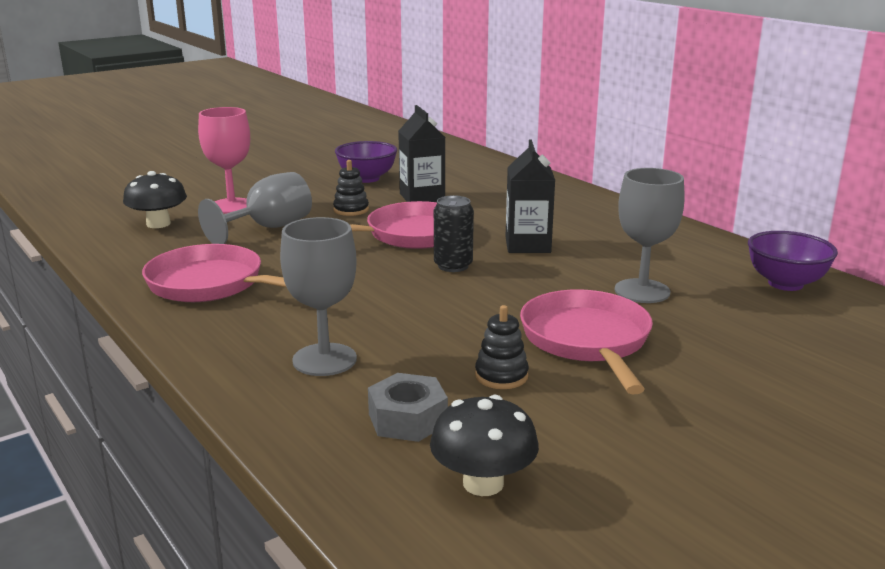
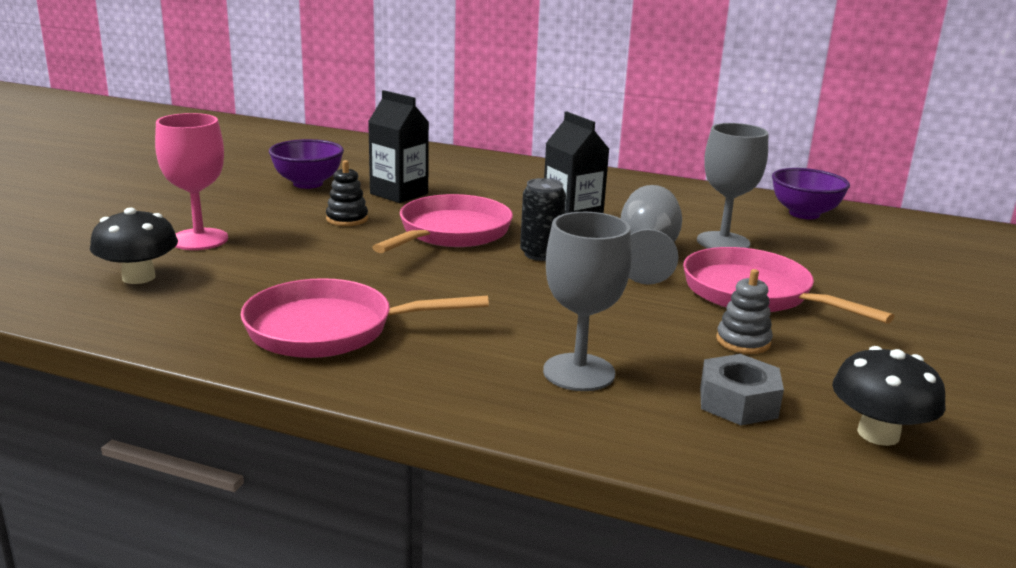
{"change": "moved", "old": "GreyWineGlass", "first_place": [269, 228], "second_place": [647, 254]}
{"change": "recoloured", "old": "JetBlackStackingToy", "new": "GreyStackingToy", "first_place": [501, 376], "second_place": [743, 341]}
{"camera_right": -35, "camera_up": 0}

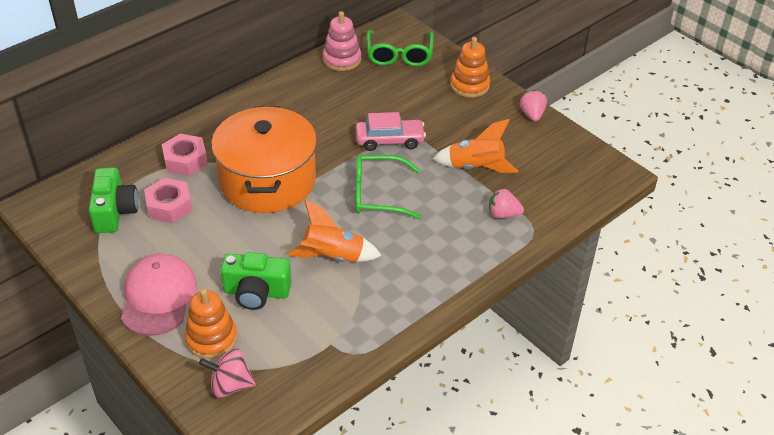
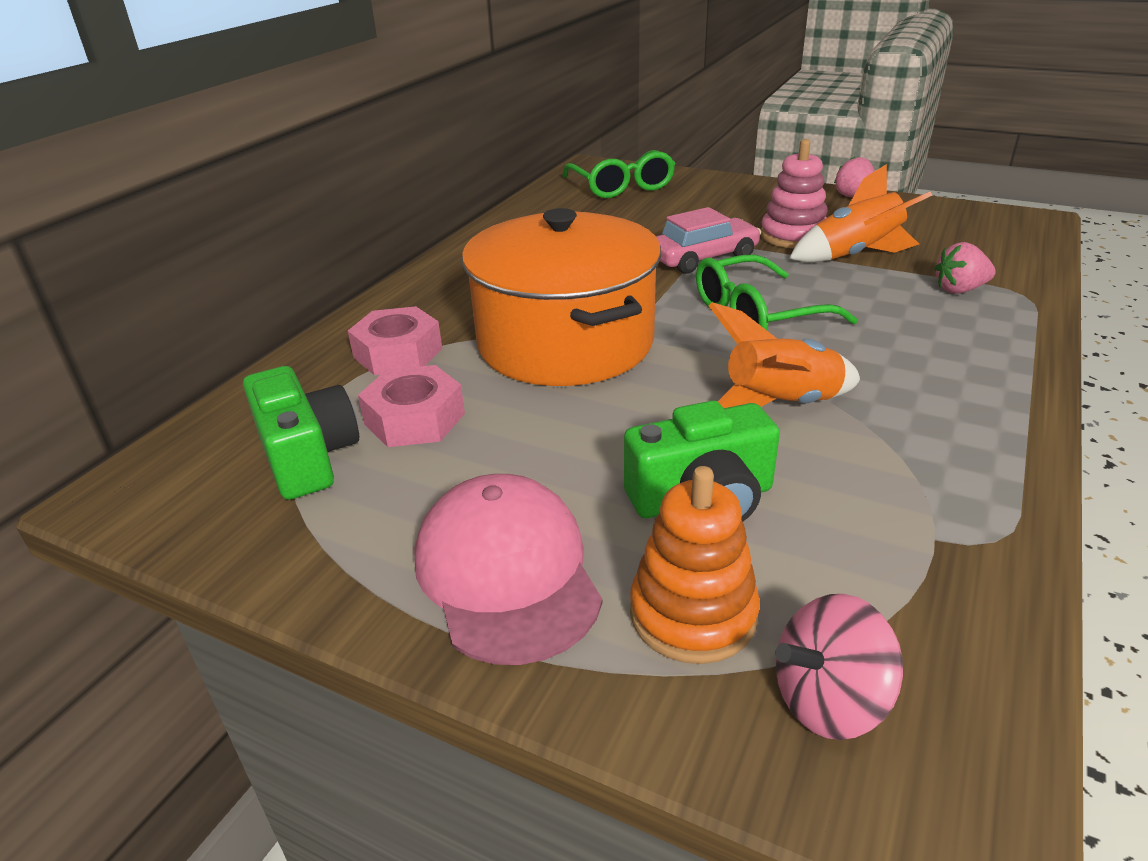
{"change": "moved", "old": "PinkStackingToy", "first_place": [342, 59], "second_place": [793, 236]}
{"change": "removed", "old": "OrangeStackingToy", "first_place": [469, 85]}
{"camera_right": -20, "camera_up": -10}

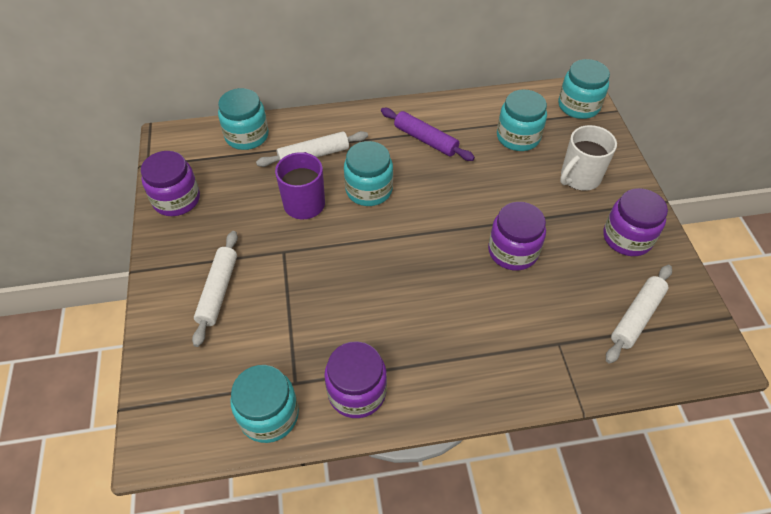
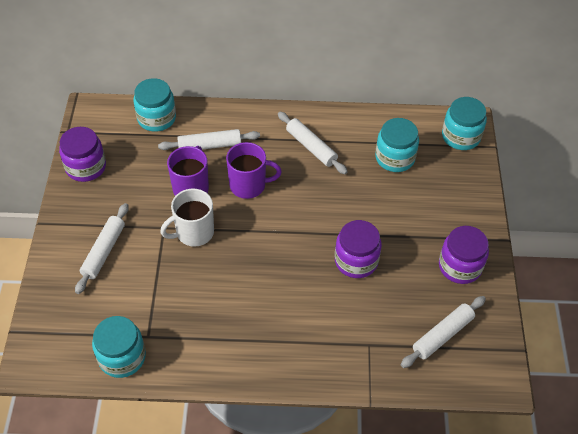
{"change": "moved", "old": "PureWhiteTeaMug", "first_place": [579, 178], "second_place": [194, 233]}
{"change": "replaced", "old": "TurquoiseJamJar", "new": "VioletTeaMug", "first_place": [369, 190], "second_place": [249, 185]}
{"change": "recoloured", "old": "VioletPastryRoller", "new": "PureWhitePastryRoller", "first_place": [425, 140], "second_place": [311, 147]}
{"change": "removed", "old": "VioletJamJar", "first_place": [357, 392]}
{"camera_right": 10, "camera_up": 0}

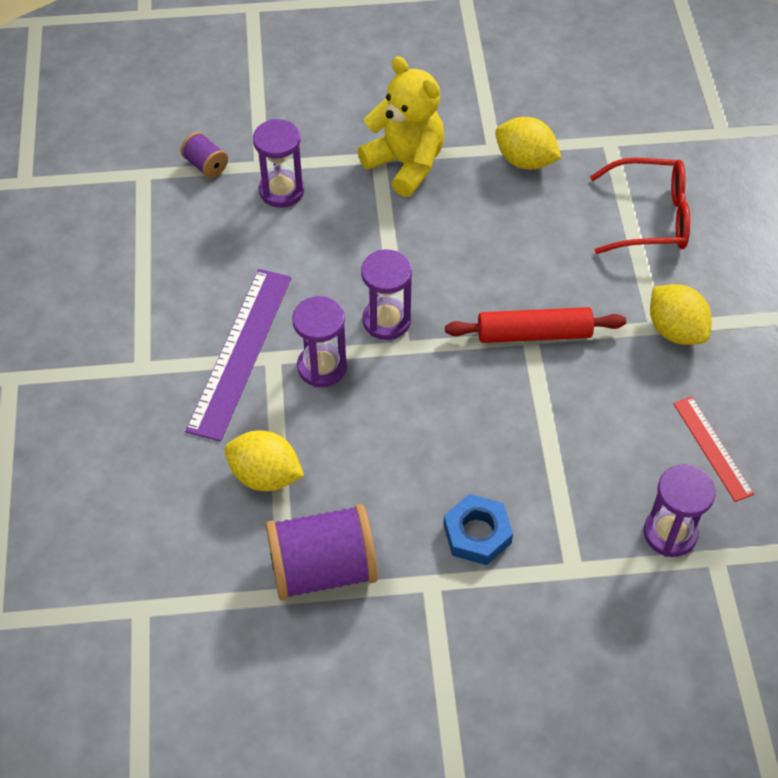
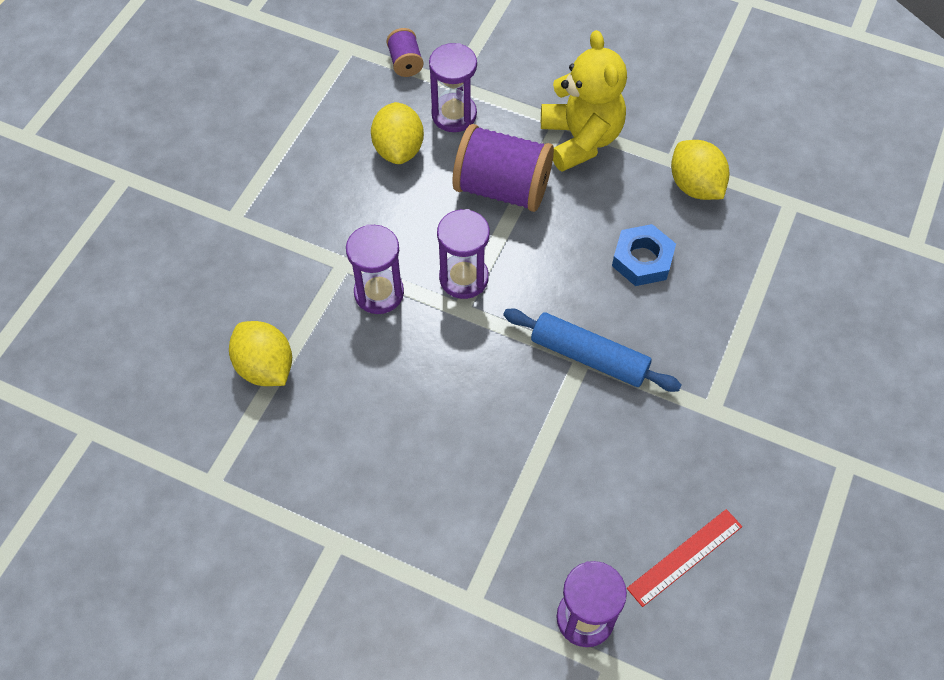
{"change": "moved", "old": "BrightYellowCitrusFruit", "first_place": [675, 330], "second_place": [398, 149]}
{"change": "moved", "old": "VioletSpool", "first_place": [322, 569], "second_place": [502, 188]}
{"change": "recoloured", "old": "CrimsonPastryRoller", "new": "BluePastryRoller", "first_place": [534, 333], "second_place": [589, 356]}
{"change": "moved", "old": "BlueNut", "first_place": [477, 534], "second_place": [642, 260]}
{"change": "turned", "old": "CrimsonMeasuringStick", "first_place": [712, 448], "second_place": [685, 557], "degrees": 45}
{"change": "removed", "old": "VioletMeasuringStick", "first_place": [240, 352]}
{"change": "removed", "old": "CrimsonGlasses", "first_place": [651, 217]}
{"camera_right": 30, "camera_up": 5}

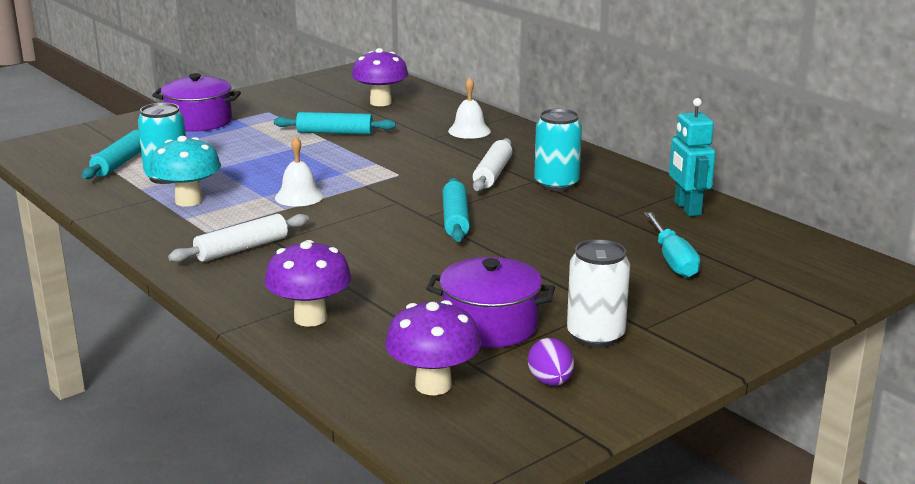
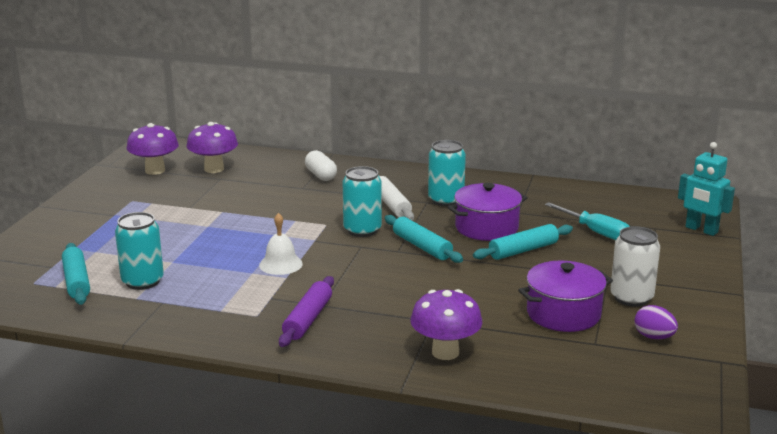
{"change": "moved", "old": "VioletToadstool", "first_place": [433, 385], "second_place": [155, 170]}
{"change": "recoloured", "old": "PureWhitePastryRoller", "new": "VioletPastryRoller", "first_place": [242, 249], "second_place": [308, 319]}
{"change": "replaced", "old": "PureWhiteHandBell", "new": "PureWhitePillShape", "first_place": [469, 131], "second_place": [321, 175]}
{"change": "added", "new": "TurquoiseCan", "second_place": [362, 230]}
{"change": "moved", "old": "VioletPot", "first_place": [199, 121], "second_place": [486, 228]}
{"change": "moved", "old": "TurquoisePastryRoller", "first_place": [335, 133], "second_place": [523, 250]}
{"change": "moved", "old": "TurquoiseToyRobot", "first_place": [687, 208], "second_place": [701, 230]}
{"change": "removed", "old": "TurquoiseToadstool", "first_place": [188, 201]}
{"camera_right": -35, "camera_up": 0}

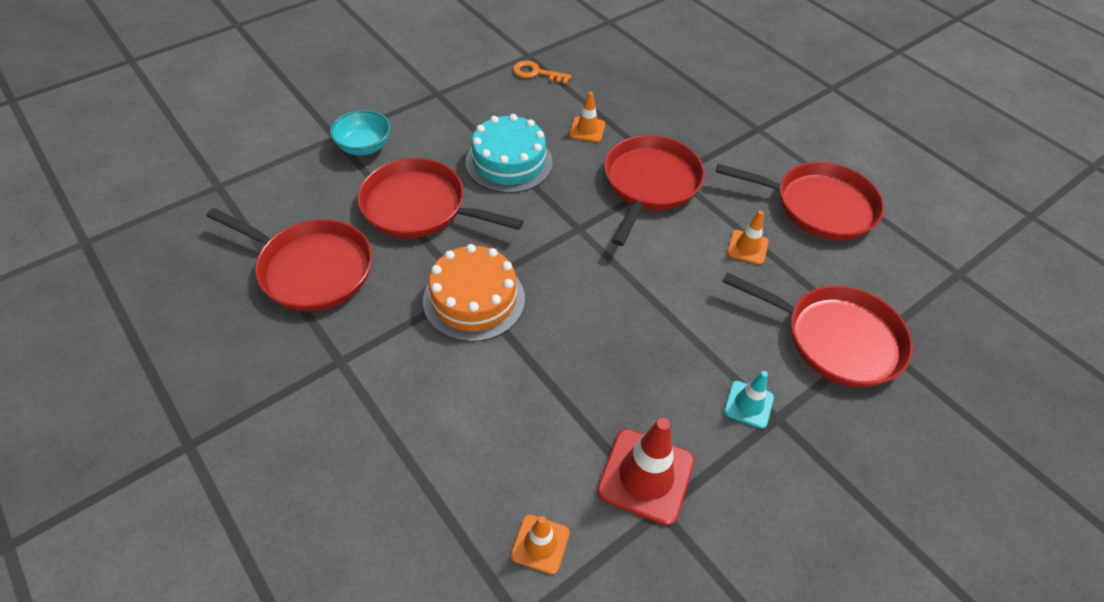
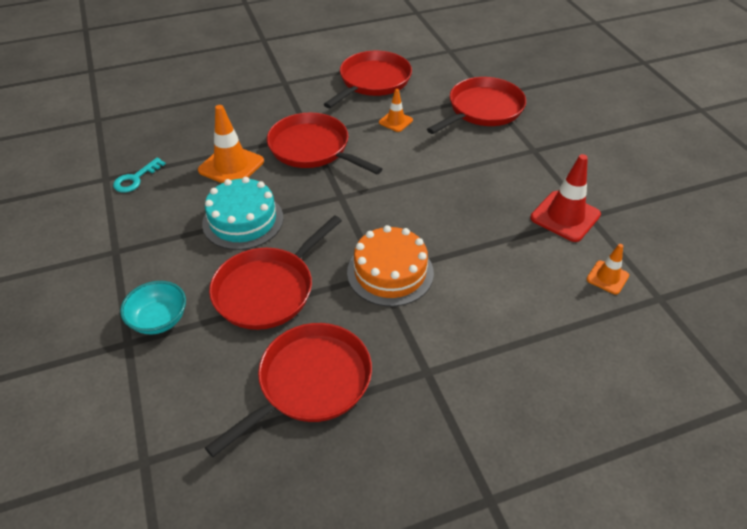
{"change": "recoloured", "old": "OrangeDoorKey", "new": "TurquoiseDoorKey", "first_place": [536, 73], "second_place": [136, 179]}
{"change": "resized", "old": "OrangeTrafficCone", "first_place": [587, 129], "second_place": [231, 166], "factor": 1.76}
{"change": "removed", "old": "TurquoiseTrafficCone", "first_place": [748, 404]}
{"camera_right": -70, "camera_up": -5}

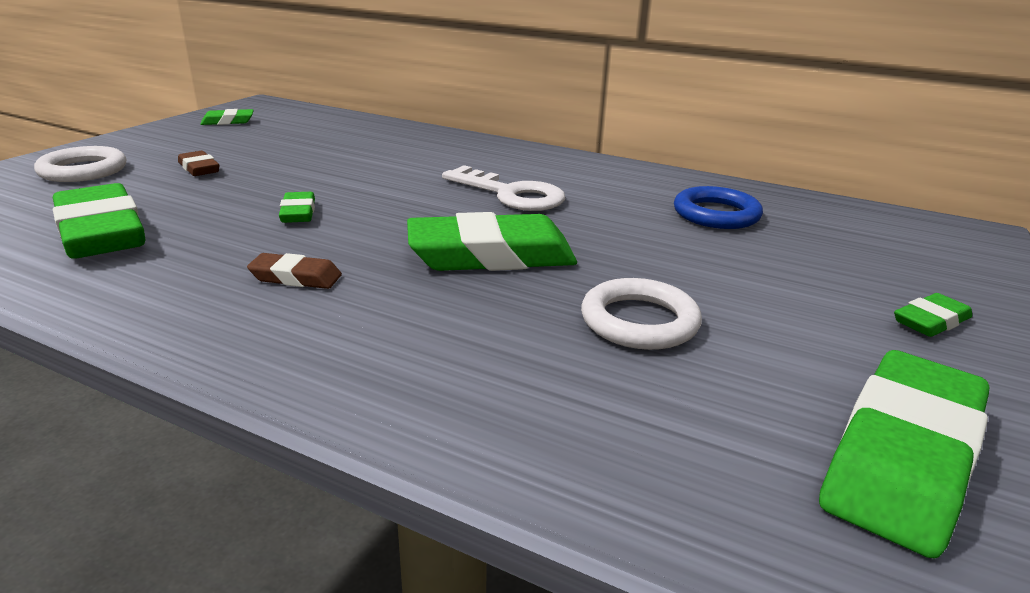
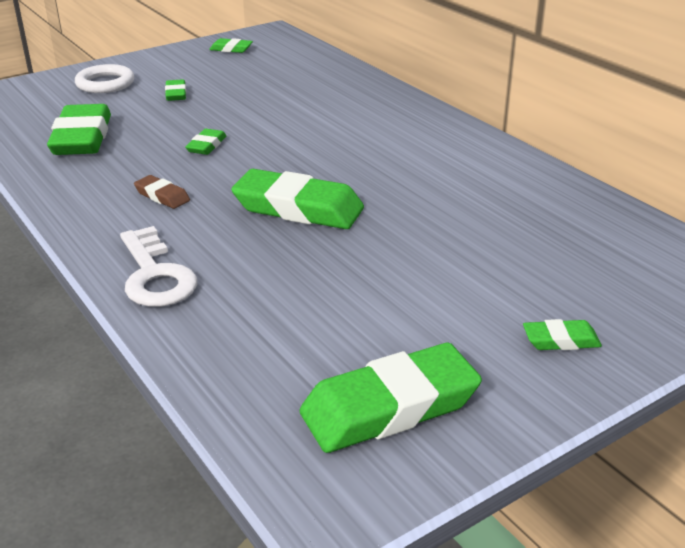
{"change": "moved", "old": "PureWhiteDoorKey", "first_place": [511, 194], "second_place": [155, 275]}
{"change": "recoloured", "old": "BrownGumEraser", "new": "EmeraldGumEraser", "first_place": [199, 168], "second_place": [176, 94]}
{"change": "removed", "old": "PureWhiteTorus", "first_place": [639, 321]}
{"change": "removed", "old": "BlueTorus", "first_place": [716, 214]}
{"camera_right": 30, "camera_up": 5}

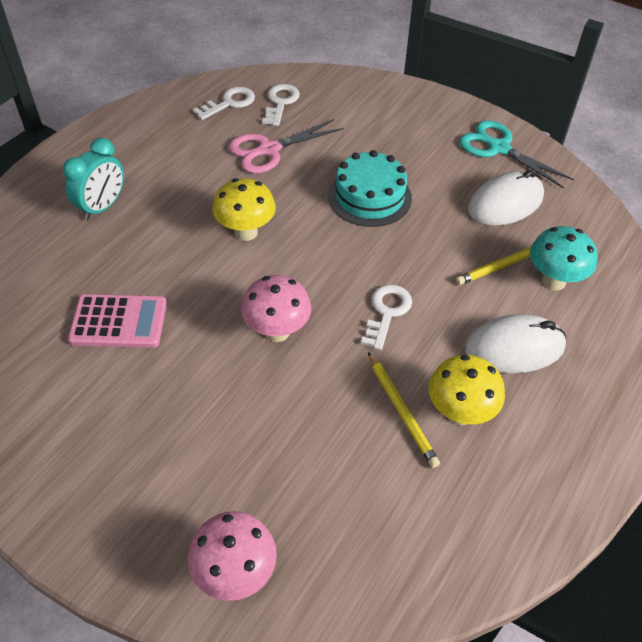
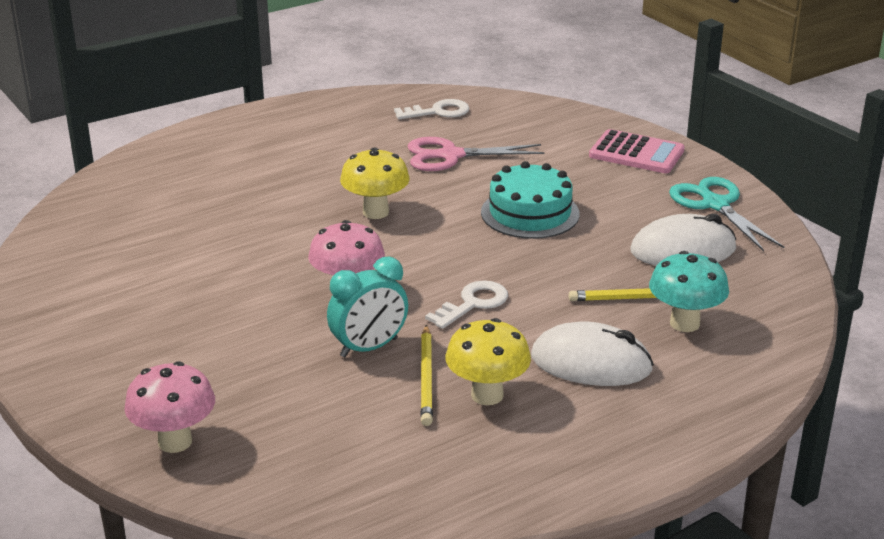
{"change": "moved", "old": "TurquoiseBedsideClock", "first_place": [102, 207], "second_place": [369, 348]}
{"change": "moved", "old": "PinkAddingMachine", "first_place": [119, 322], "second_place": [636, 153]}
{"change": "removed", "old": "PureWhiteDoorKey", "first_place": [280, 103]}
{"camera_right": 25, "camera_up": -20}

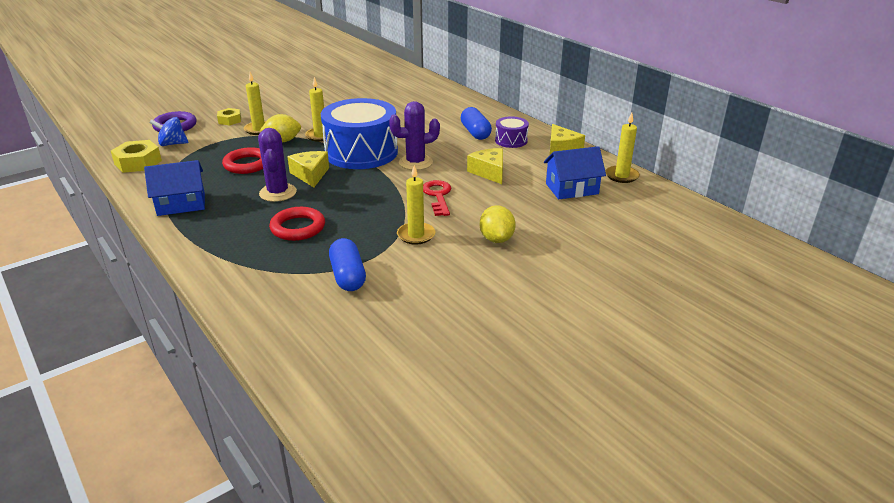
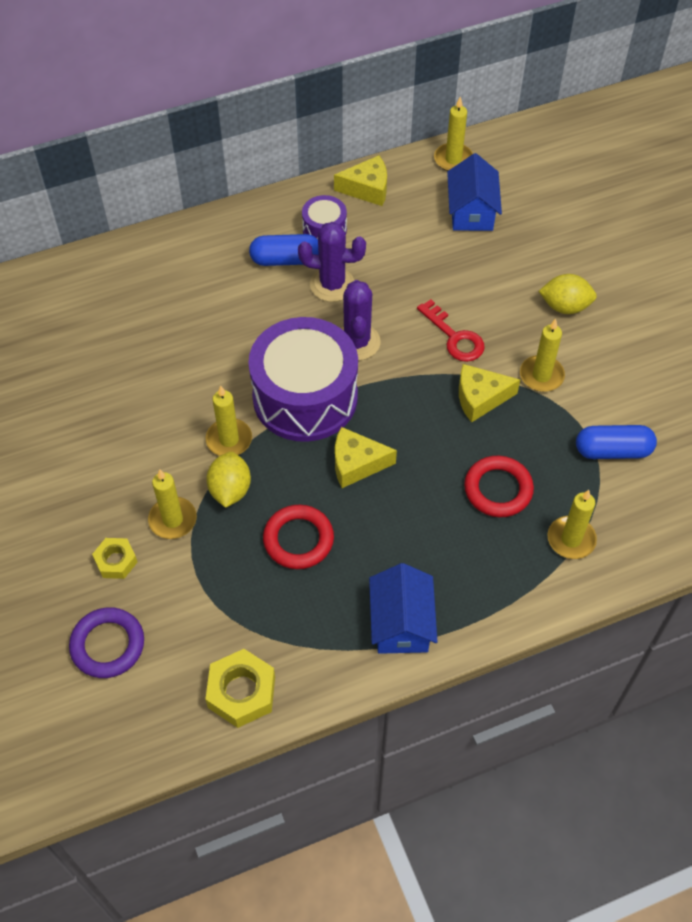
{"change": "recoloured", "old": "BlueDrum", "new": "VioletDrum", "first_place": [361, 152], "second_place": [305, 397]}
{"change": "moved", "old": "VioletSaguaroCactus", "first_place": [278, 193], "second_place": [332, 284]}
{"change": "turned", "old": "CrimsonDoorKey", "first_place": [438, 196], "second_place": [454, 337], "degrees": -135}
{"change": "moved", "old": "BrightYellowCheese", "first_place": [489, 172], "second_place": [480, 398]}
{"change": "added", "new": "BrightYellowWaxCandle", "second_place": [571, 539]}
{"change": "removed", "old": "BlueSpinningTop", "first_place": [172, 144]}
{"camera_right": -75, "camera_up": 25}

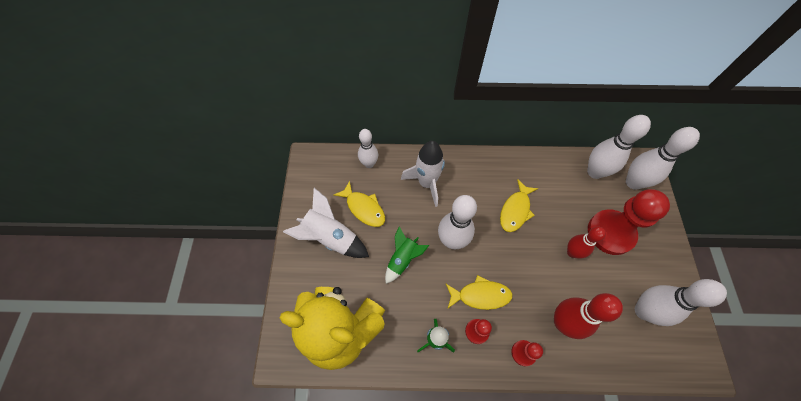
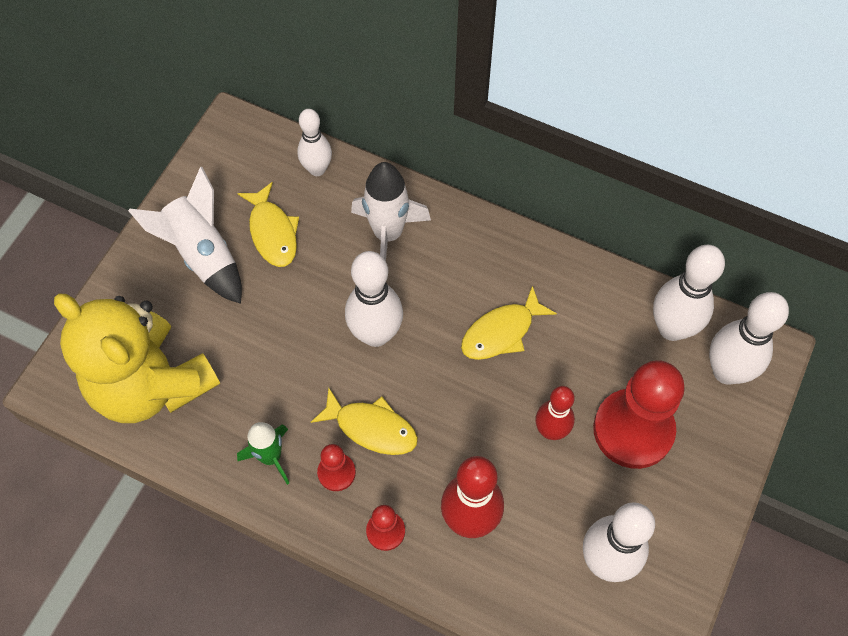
{"change": "removed", "old": "EmeraldRocket", "first_place": [403, 259]}
{"camera_right": 25, "camera_up": 0}

